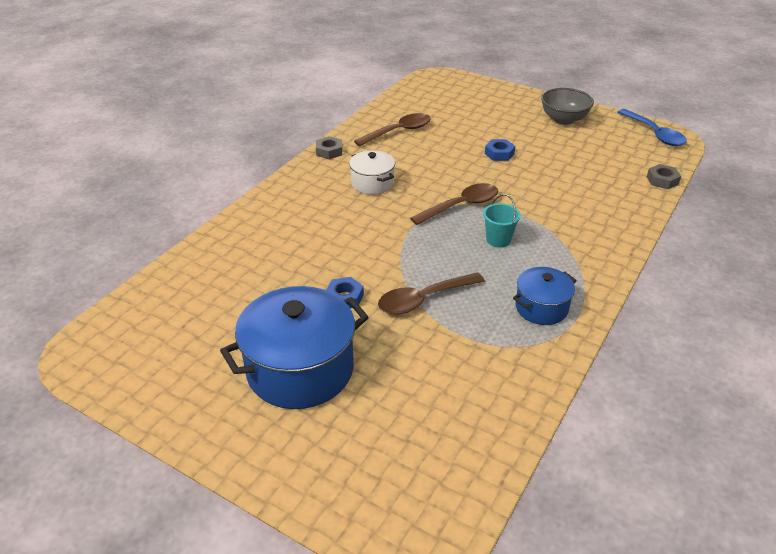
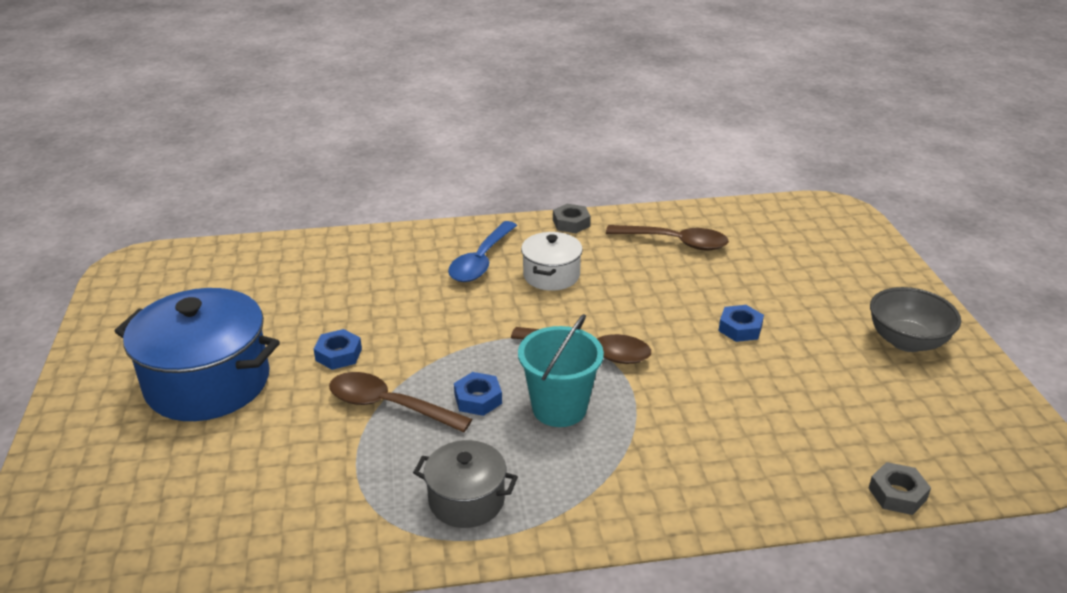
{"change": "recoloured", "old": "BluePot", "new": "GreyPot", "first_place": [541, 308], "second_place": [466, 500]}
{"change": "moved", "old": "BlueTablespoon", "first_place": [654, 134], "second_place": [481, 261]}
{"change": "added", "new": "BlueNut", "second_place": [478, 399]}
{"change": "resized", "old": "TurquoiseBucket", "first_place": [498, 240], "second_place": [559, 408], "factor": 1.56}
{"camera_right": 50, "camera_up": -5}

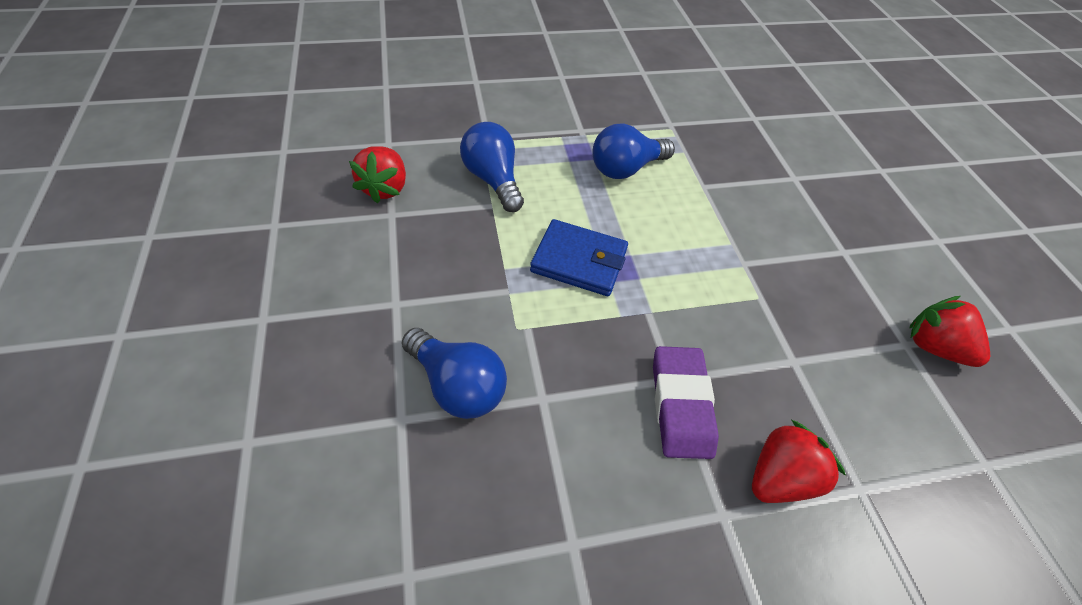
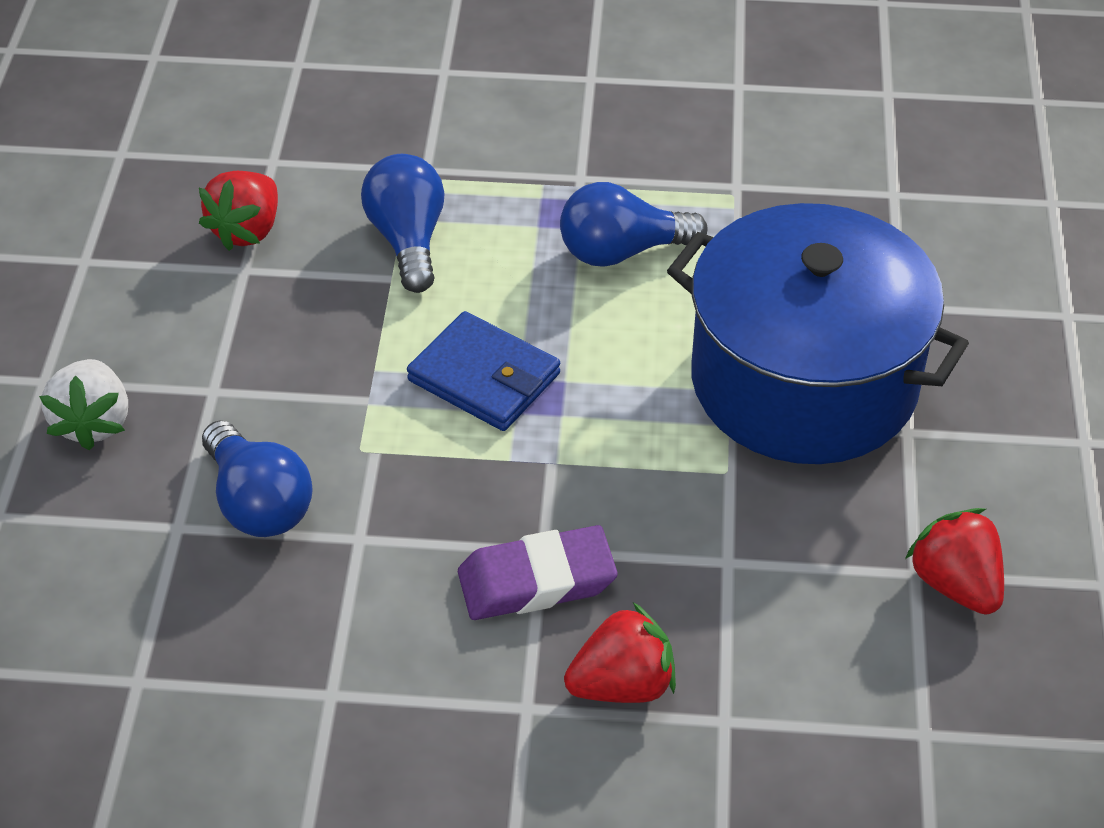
{"change": "added", "new": "PureWhiteBerry", "second_place": [93, 422]}
{"change": "turned", "old": "VioletGumEraser", "first_place": [681, 405], "second_place": [537, 581], "degrees": 60}
{"change": "added", "new": "BluePot", "second_place": [804, 381]}
{"camera_right": 20, "camera_up": -5}

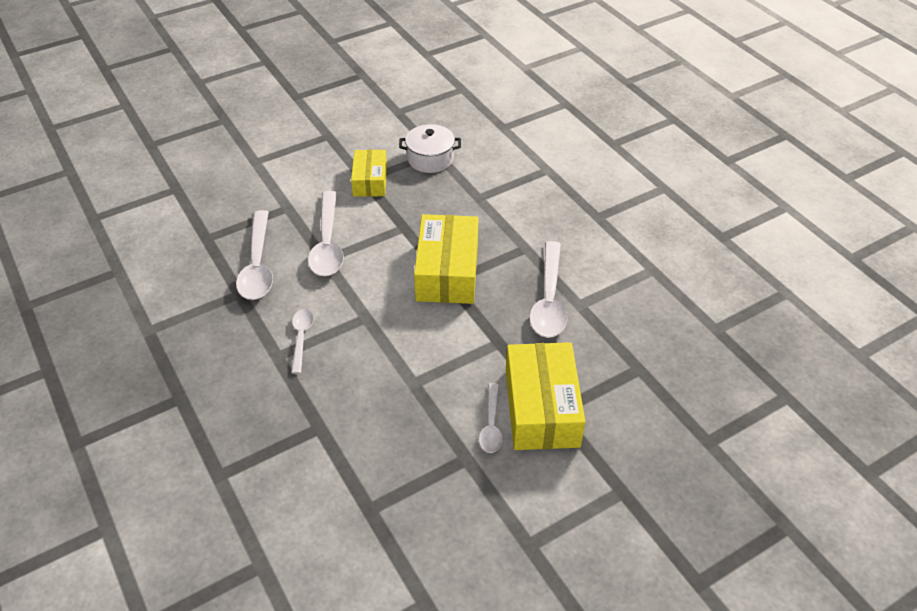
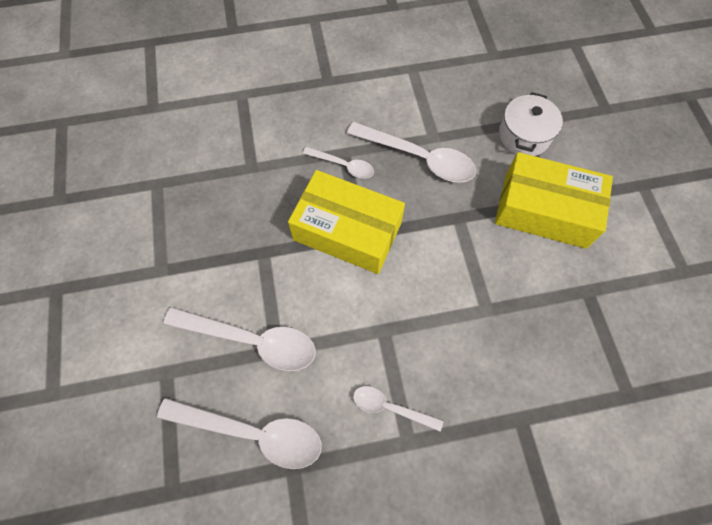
{"change": "moved", "old": "PureWhiteTablespoon", "first_place": [491, 425], "second_place": [343, 165]}
{"change": "moved", "old": "PureWhitePot", "first_place": [430, 159], "second_place": [524, 135]}
{"change": "removed", "old": "BrightYellowPackage", "first_place": [370, 181]}
{"camera_right": -70, "camera_up": 20}

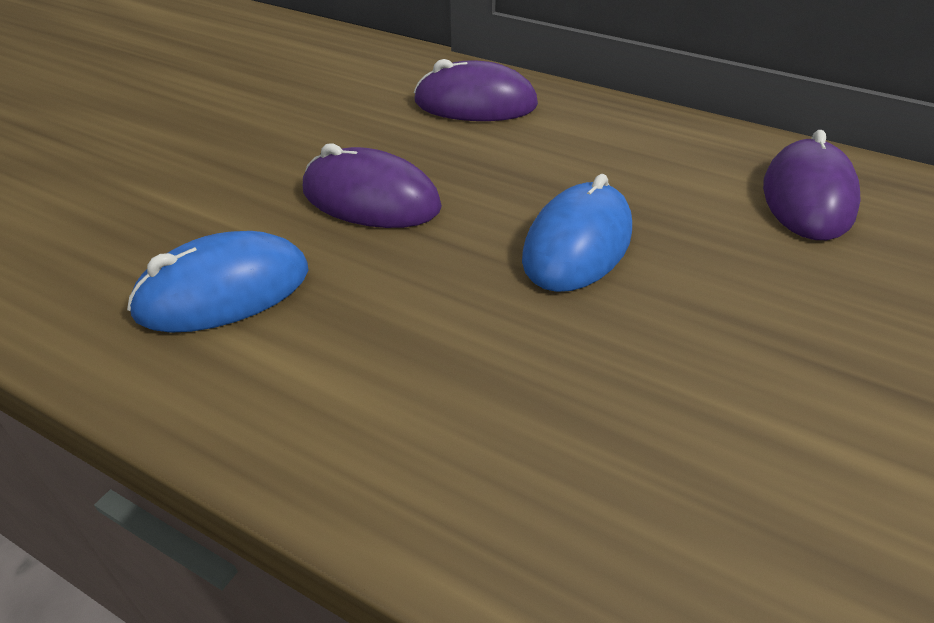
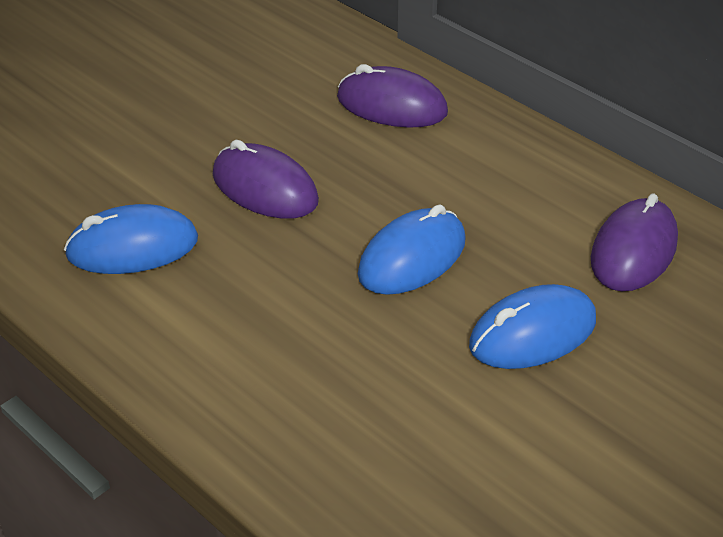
{"change": "added", "new": "BlueComputerMouse", "second_place": [532, 334]}
{"camera_right": 15, "camera_up": 0}

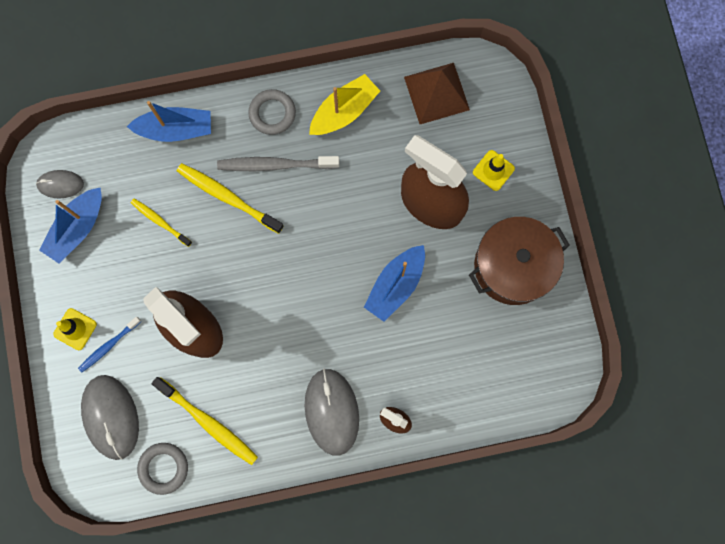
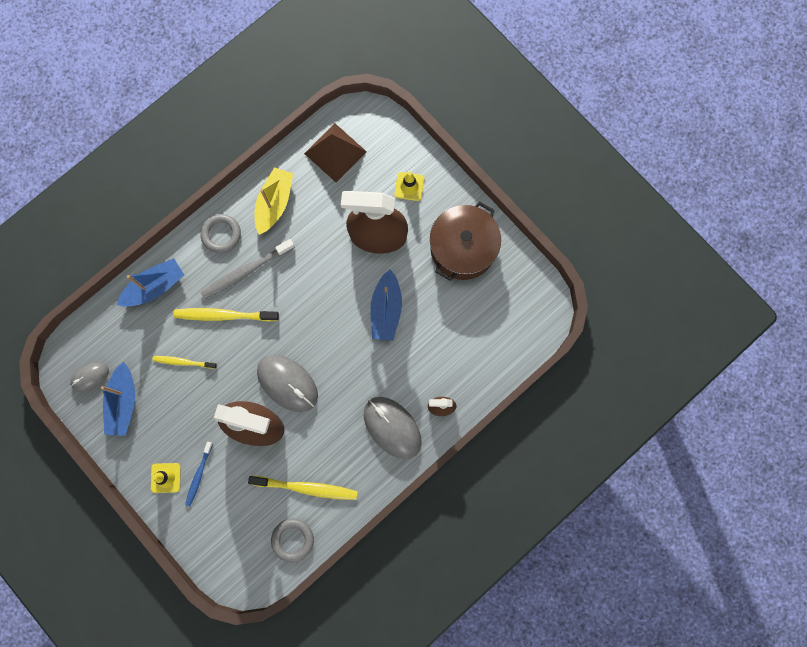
{"change": "moved", "old": "GreyComputerMouse", "first_place": [111, 417], "second_place": [287, 383]}
{"camera_right": -30, "camera_up": 0}

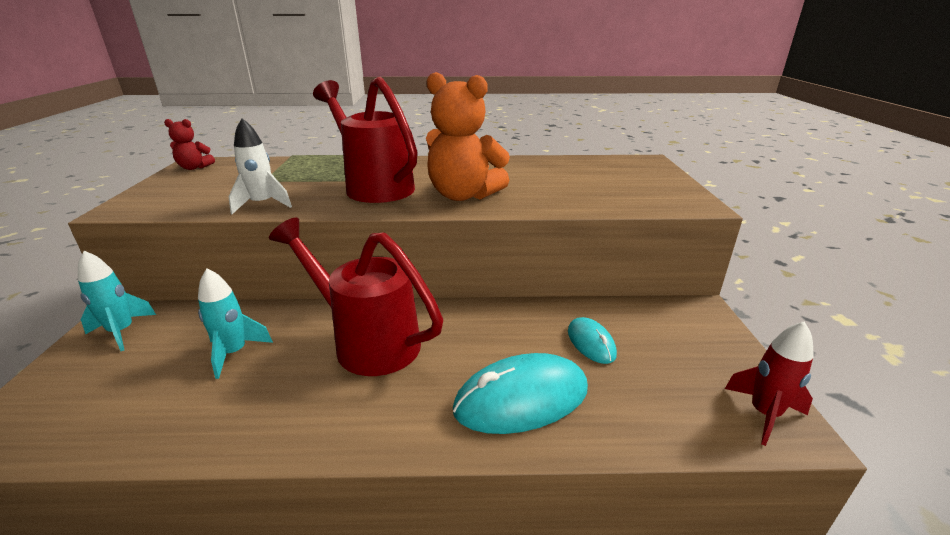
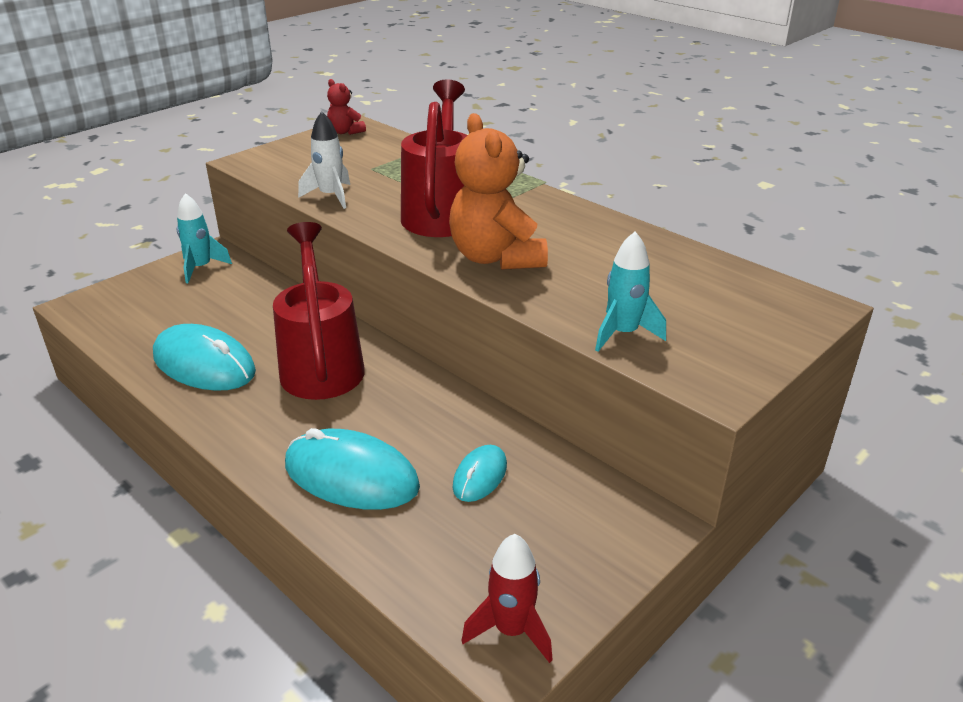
{"change": "added", "new": "TurquoiseComputerMouse", "second_place": [204, 364]}
{"change": "moved", "old": "TurquoiseRocket", "first_place": [234, 353], "second_place": [623, 334]}
{"camera_right": 45, "camera_up": 5}

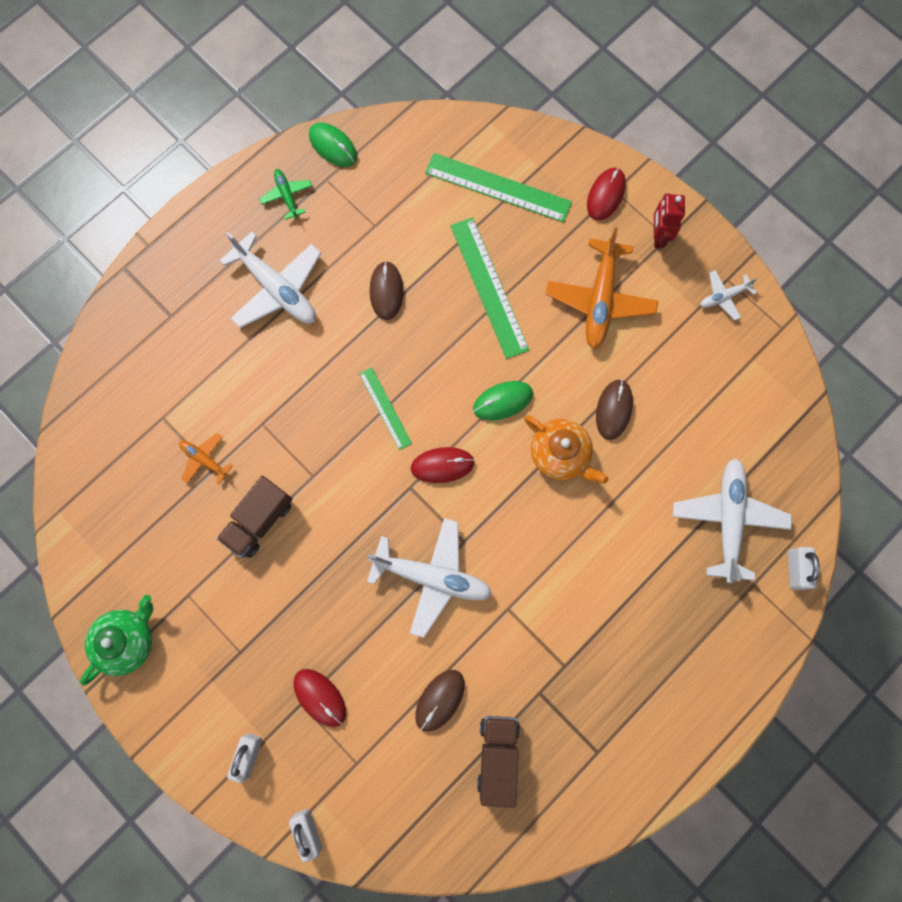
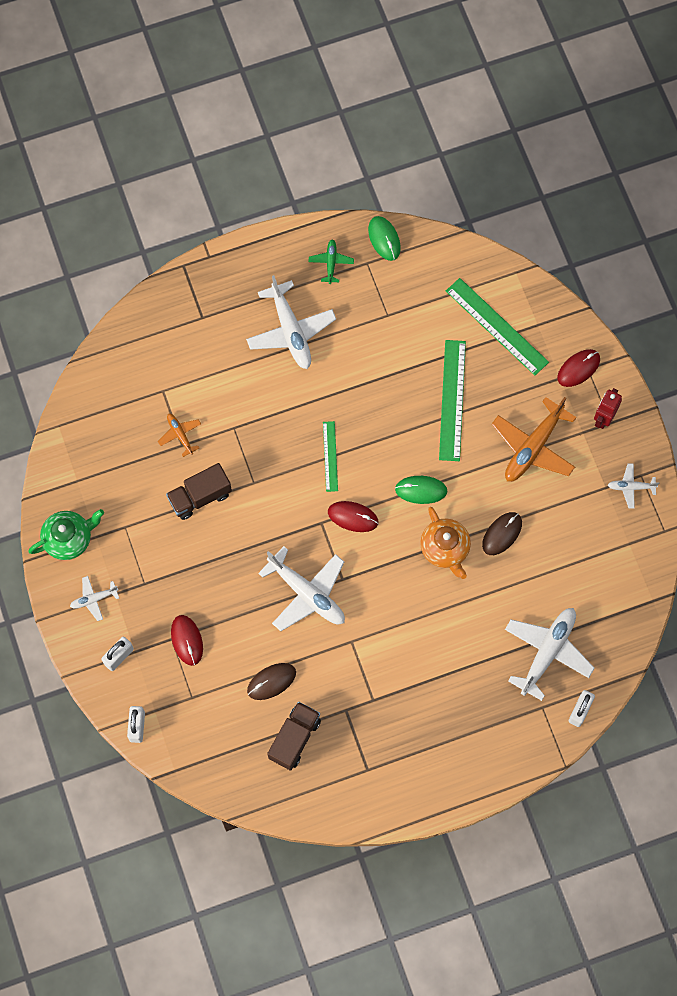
{"change": "added", "new": "PureWhitePlane", "second_place": [94, 599]}
{"change": "removed", "old": "BrownComputerMouse", "first_place": [386, 291]}
{"camera_right": 25, "camera_up": -5}

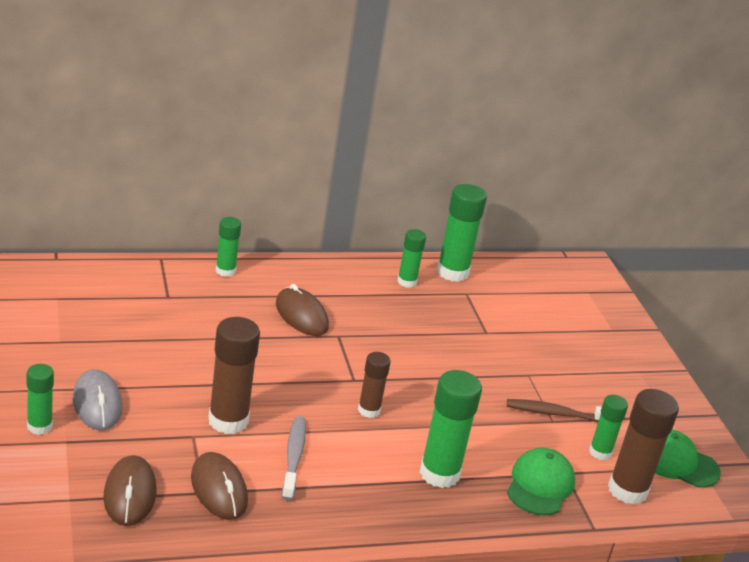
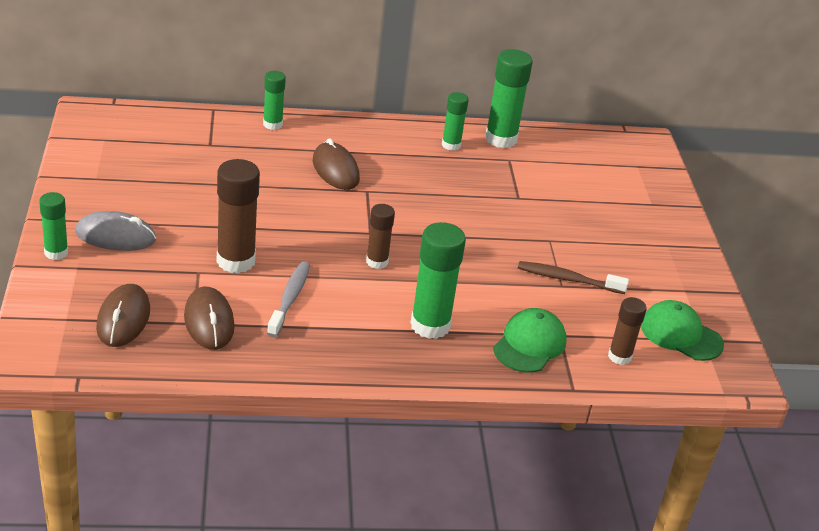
{"change": "turned", "old": "GreyComputerMouse", "first_place": [97, 404], "second_place": [115, 236], "degrees": -75}
{"change": "resized", "old": "BrownGlue", "first_place": [627, 490], "second_place": [619, 356], "factor": 0.59}
{"change": "removed", "old": "EmeraldGlue", "first_place": [600, 452]}
{"camera_right": 10, "camera_up": 5}

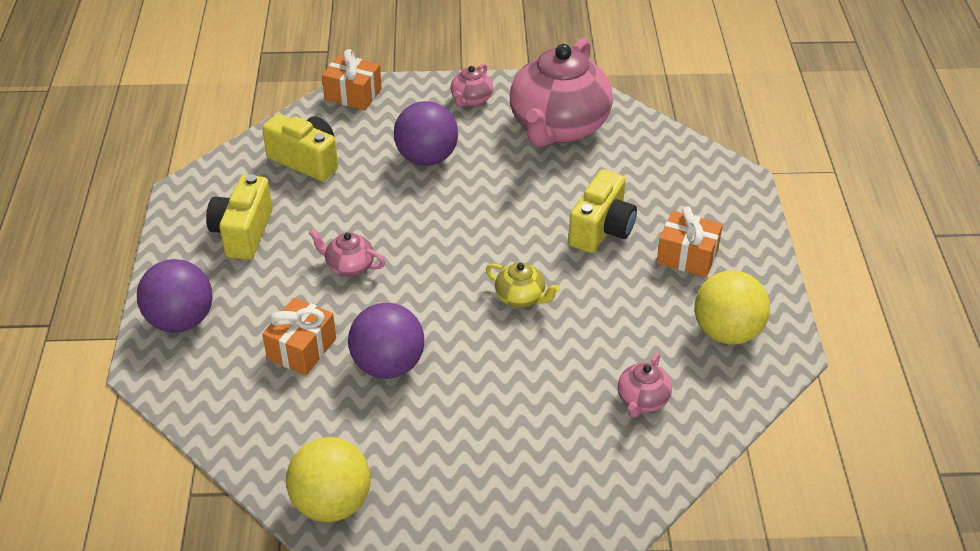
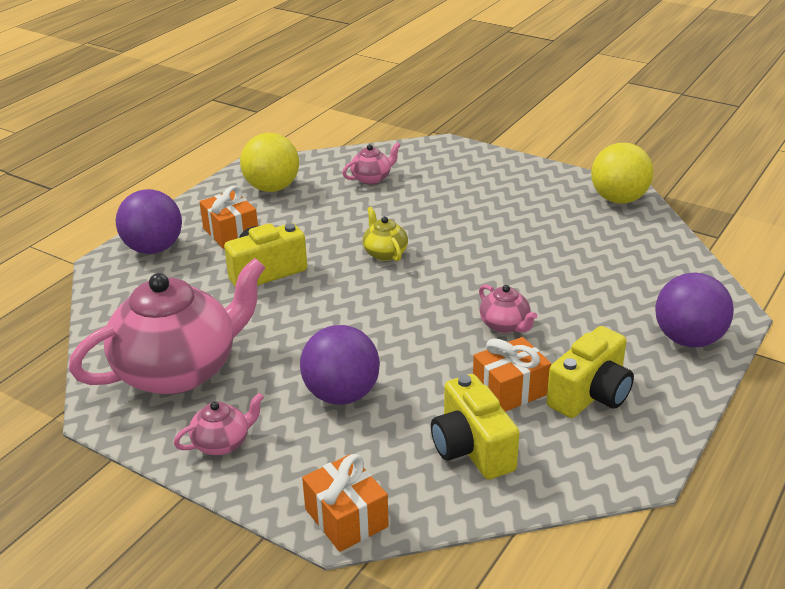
{"change": "moved", "old": "VioletSphere", "first_place": [388, 365], "second_place": [154, 249]}
{"change": "moved", "old": "OrangeWrappedGift", "first_place": [301, 349], "second_place": [510, 390]}
{"camera_right": -145, "camera_up": -10}

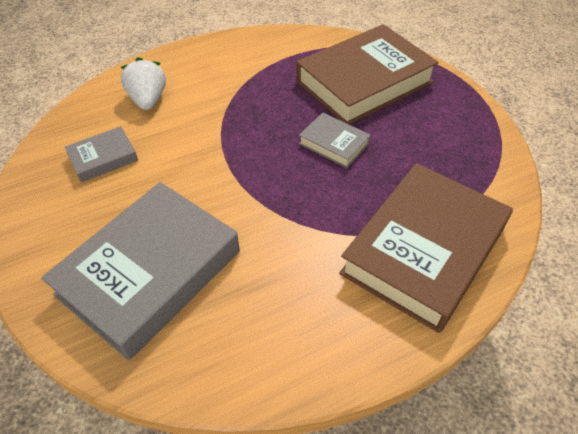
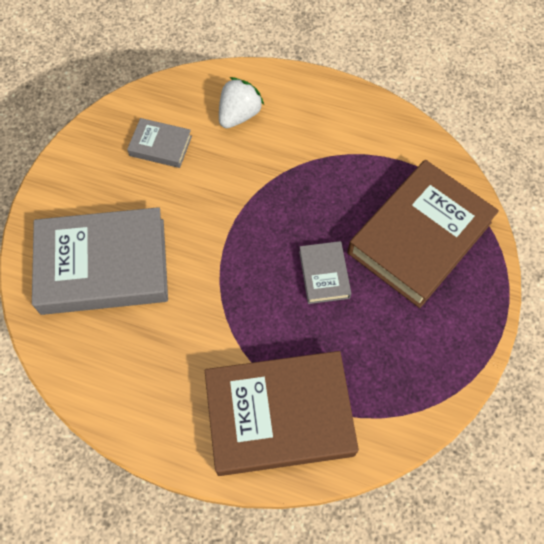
{"change": "turned", "old": "BrownHardcover", "first_place": [364, 82], "second_place": [419, 238], "degrees": -60}
{"camera_right": 45, "camera_up": 15}

